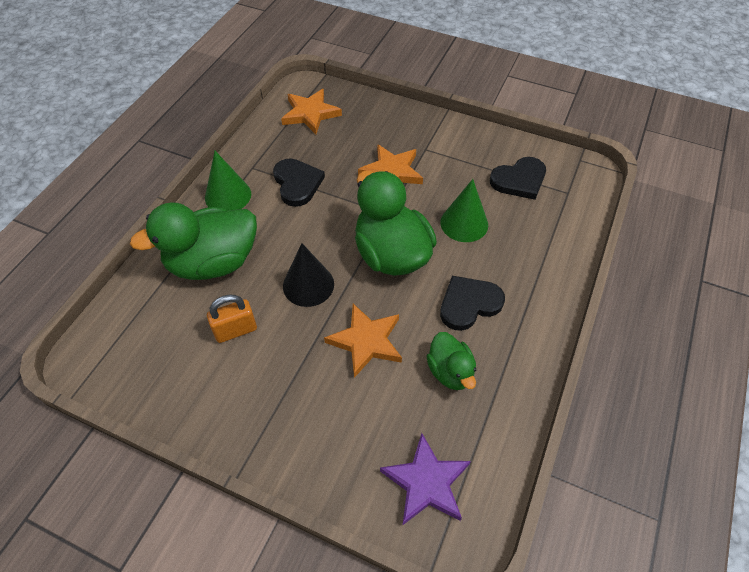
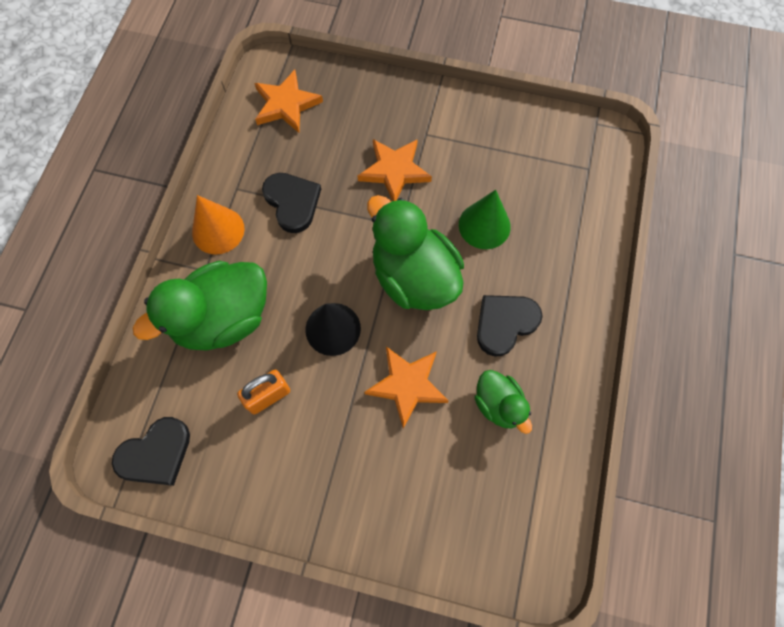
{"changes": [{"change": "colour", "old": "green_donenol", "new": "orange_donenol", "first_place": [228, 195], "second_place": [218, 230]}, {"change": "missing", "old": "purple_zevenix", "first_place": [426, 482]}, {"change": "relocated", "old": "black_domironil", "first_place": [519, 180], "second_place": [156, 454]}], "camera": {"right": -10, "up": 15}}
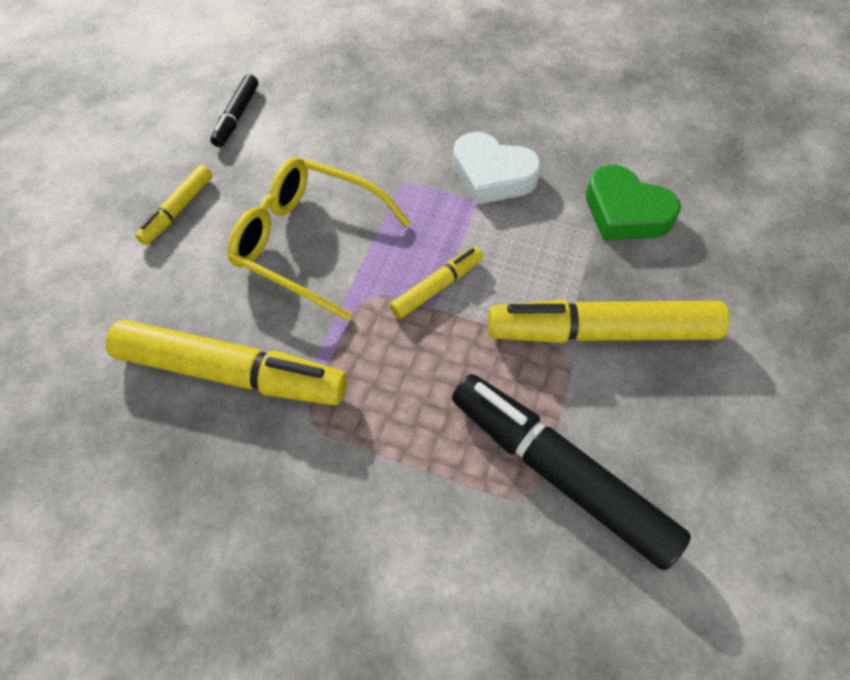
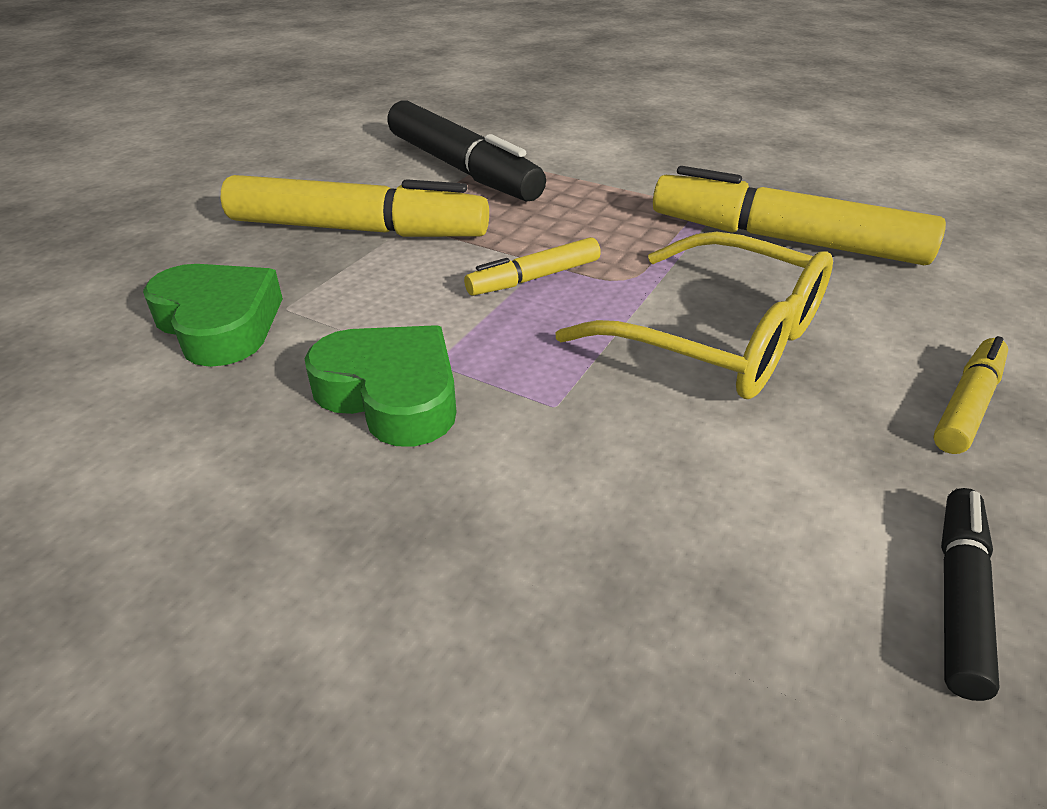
{"changes": [{"change": "colour", "old": "white_domironil", "new": "green_domironil", "first_place": [492, 175], "second_place": [391, 394]}], "camera": {"right": -170, "up": -20}}
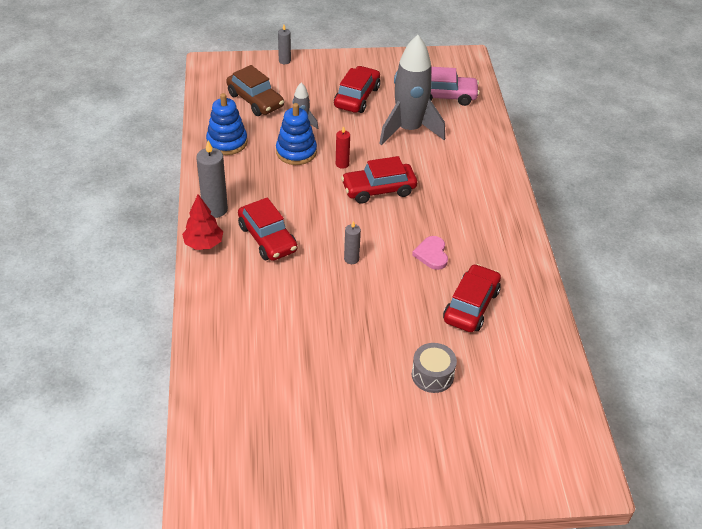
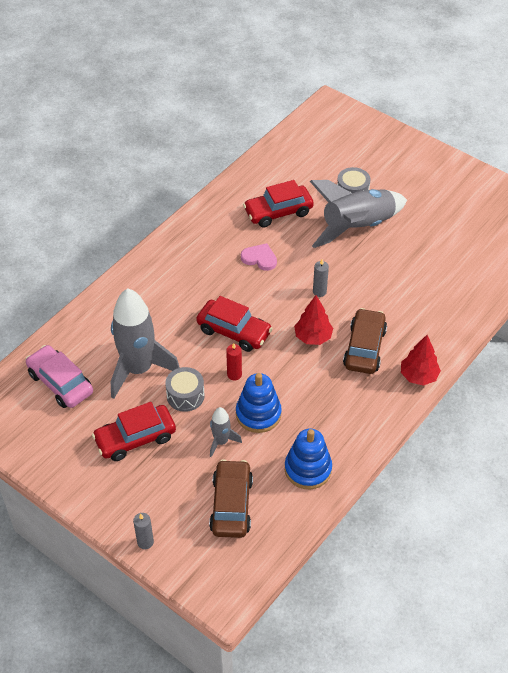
{"changes": [{"change": "missing", "old": "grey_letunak", "first_place": [215, 209]}, {"change": "colour", "old": "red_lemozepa", "new": "brown_lemozepa", "first_place": [267, 238], "second_place": [364, 348]}, {"change": "spun", "old": "pink_domironil", "first_place": [432, 254], "second_place": [259, 258], "degrees": -105}, {"change": "appeared", "new": "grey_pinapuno", "second_place": [185, 396]}, {"change": "appeared", "new": "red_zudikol", "second_place": [313, 337]}, {"change": "appeared", "new": "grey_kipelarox", "second_place": [358, 227]}], "camera": {"right": -135, "up": 5}}
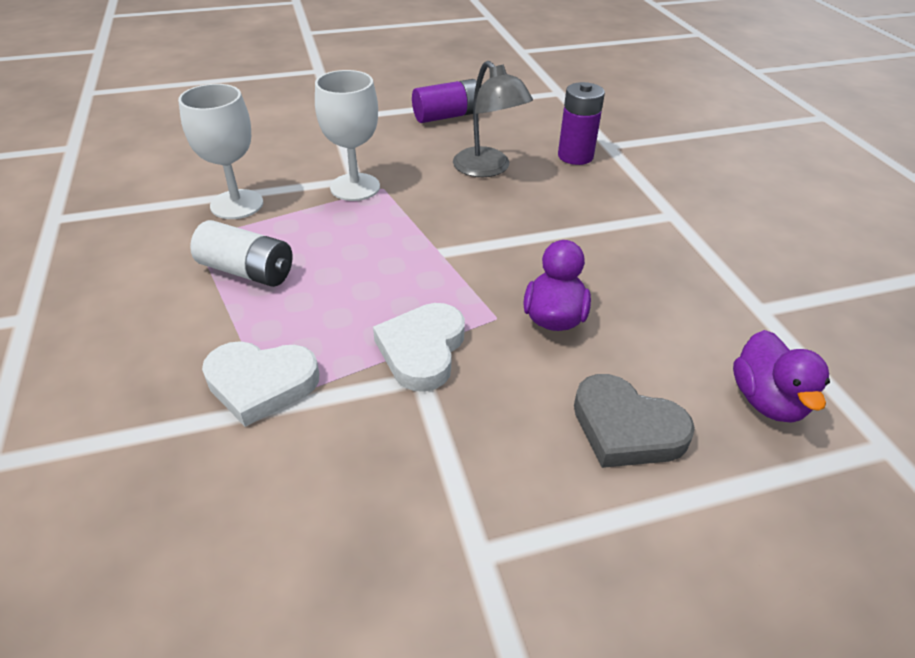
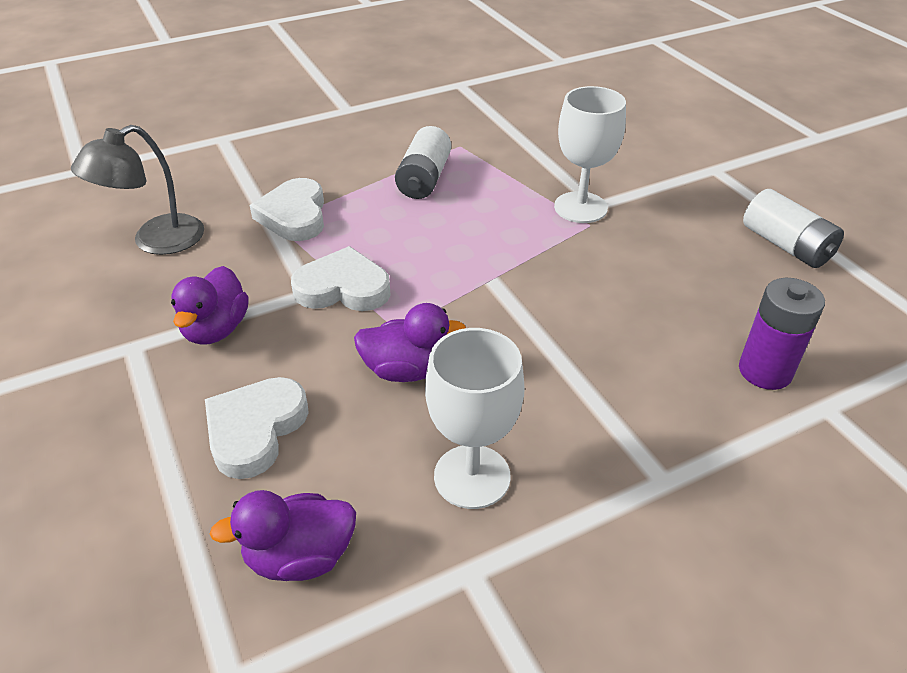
{"changes": [{"change": "relocated", "old": "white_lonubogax", "first_place": [237, 204], "second_place": [472, 476]}, {"change": "colour", "old": "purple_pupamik", "new": "white_pupamik", "first_place": [447, 116], "second_place": [786, 245]}, {"change": "relocated", "old": "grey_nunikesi", "first_place": [488, 169], "second_place": [156, 241]}, {"change": "colour", "old": "grey_domironil", "new": "white_domironil", "first_place": [626, 428], "second_place": [255, 430]}, {"change": "appeared", "new": "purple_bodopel", "second_place": [216, 329]}], "camera": {"right": 80, "up": 0}}
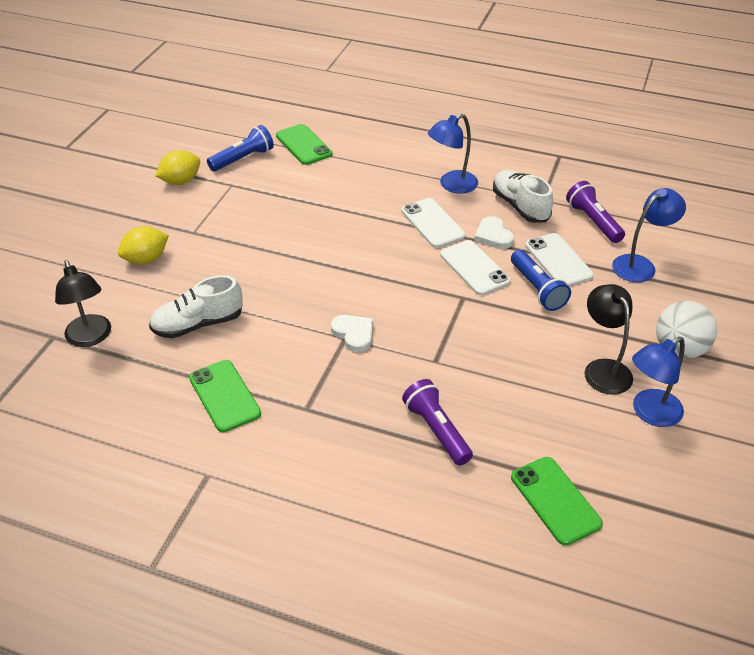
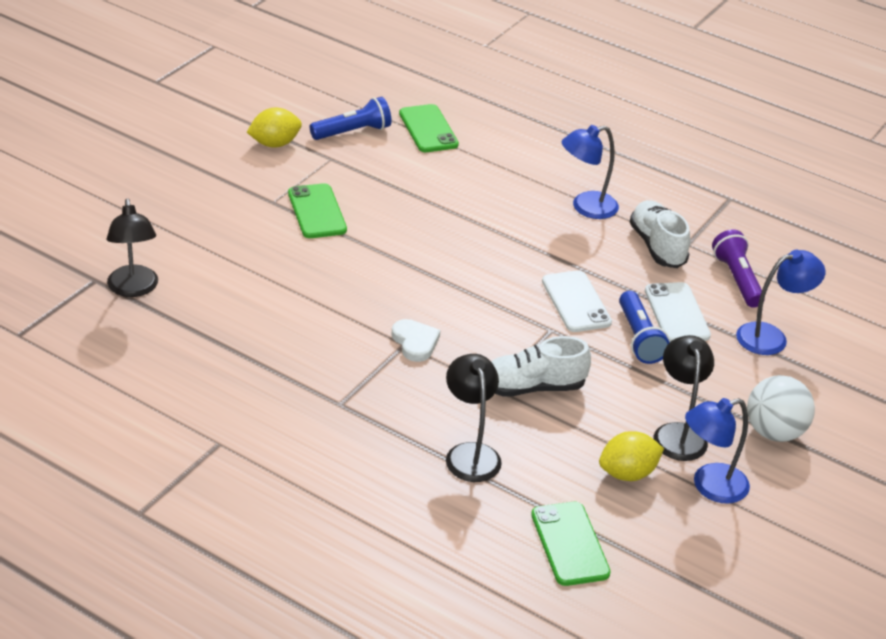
{"changes": [{"change": "relocated", "old": "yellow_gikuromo", "first_place": [146, 259], "second_place": [627, 473]}, {"change": "relocated", "old": "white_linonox", "first_place": [198, 324], "second_place": [532, 387]}, {"change": "relocated", "old": "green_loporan", "first_place": [224, 396], "second_place": [317, 212]}, {"change": "missing", "old": "white_loporan", "first_place": [432, 223]}, {"change": "exchanged", "old": "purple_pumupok", "new": "black_nunikesi", "first_place": [437, 430], "second_place": [470, 453]}, {"change": "missing", "old": "white_domironil", "first_place": [493, 236]}], "camera": {"right": 10, "up": -5}}
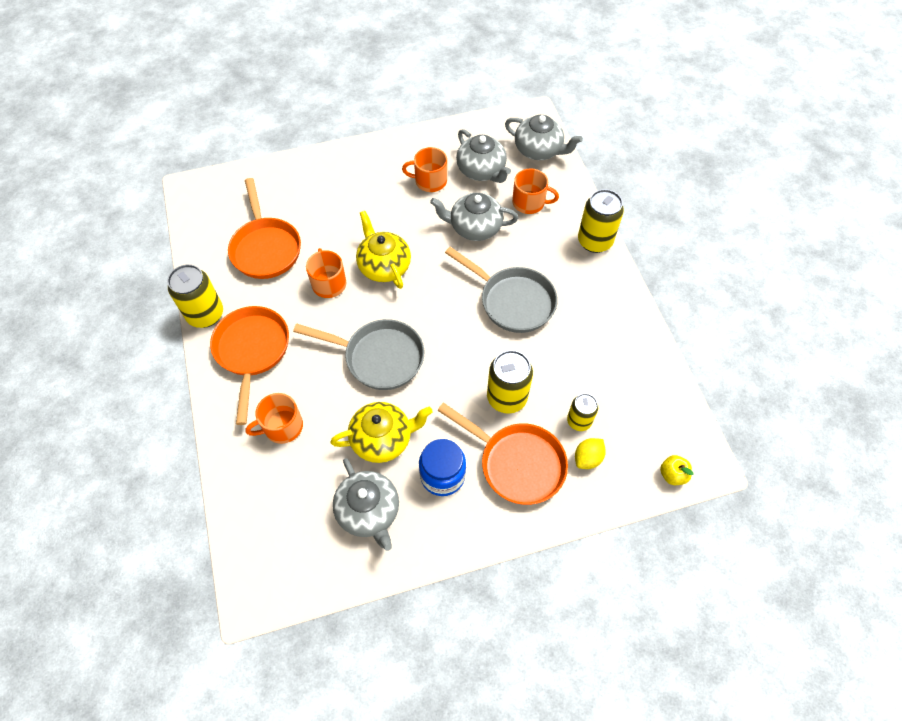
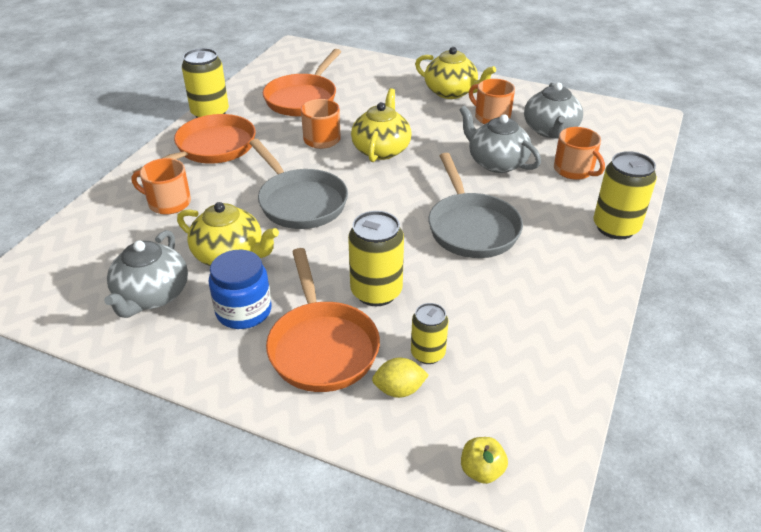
{"changes": [{"change": "missing", "old": "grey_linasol", "first_place": [539, 150]}, {"change": "appeared", "new": "yellow_linasol", "second_place": [451, 92]}], "camera": {"right": 40, "up": -20}}
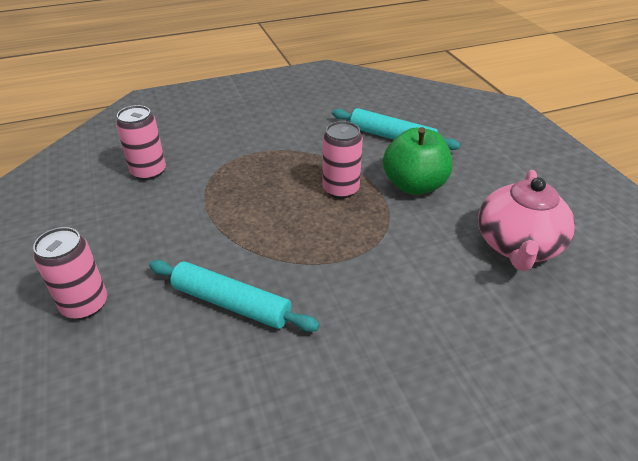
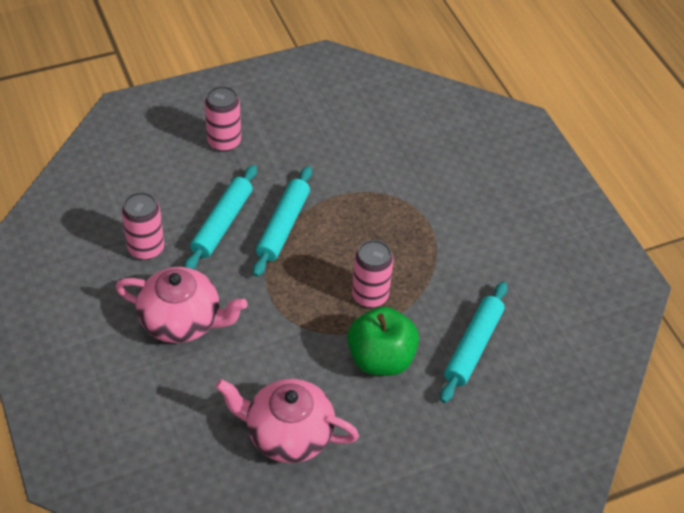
{"changes": [{"change": "relocated", "old": "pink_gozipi", "first_place": [148, 172], "second_place": [146, 248]}, {"change": "appeared", "new": "pink_linasol", "second_place": [182, 321]}, {"change": "appeared", "new": "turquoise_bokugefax", "second_place": [283, 226]}], "camera": {"right": 85, "up": 10}}
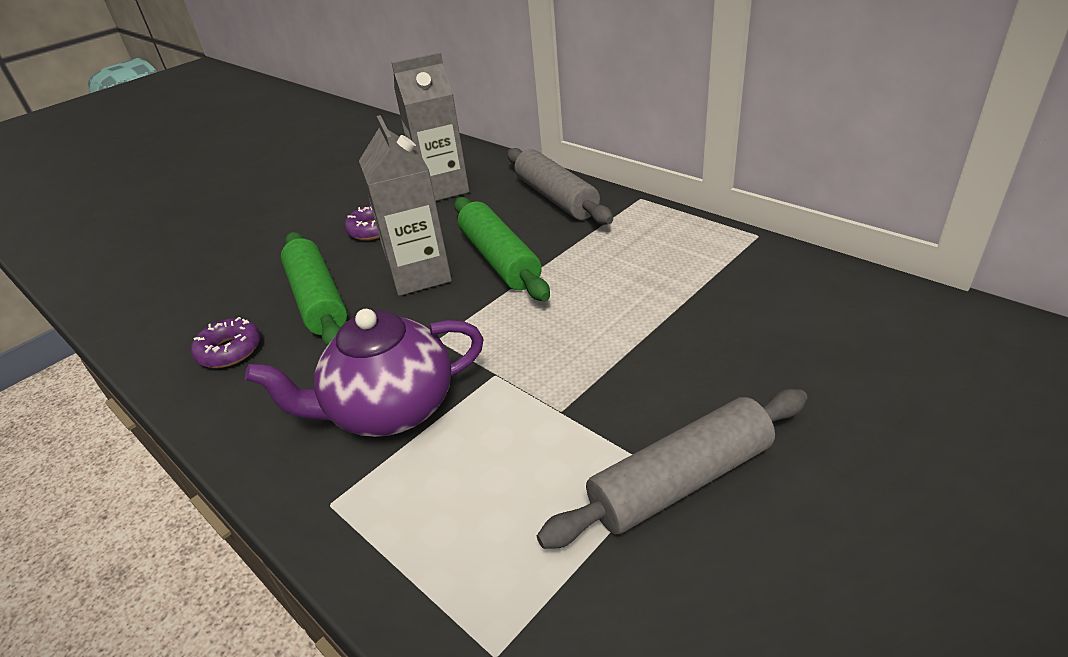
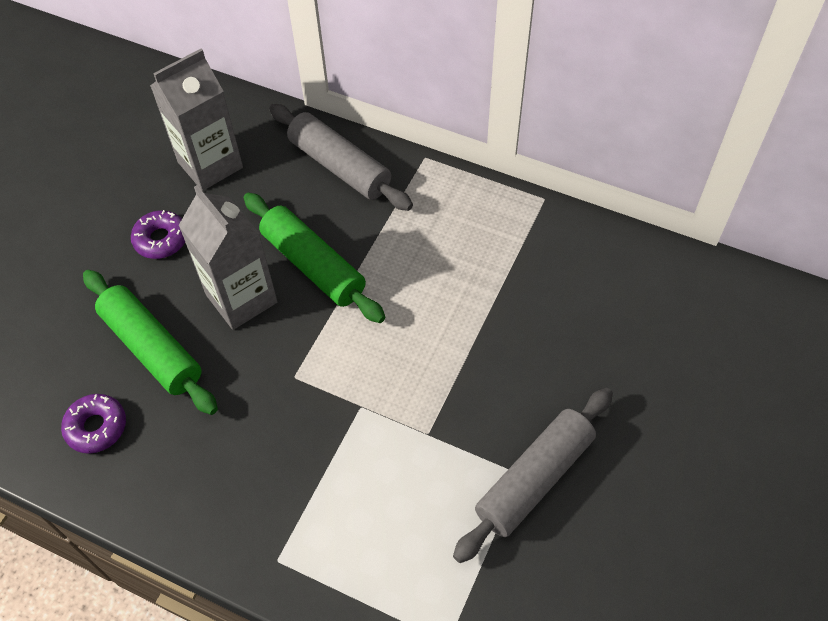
{"changes": [{"change": "missing", "old": "purple_linasol", "first_place": [390, 409]}], "camera": {"right": -20, "up": 20}}
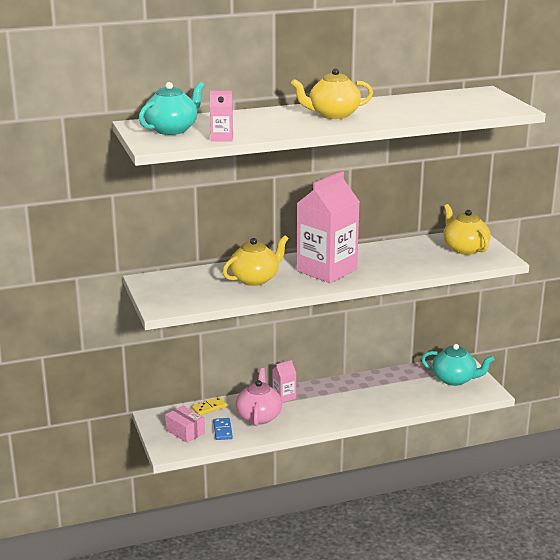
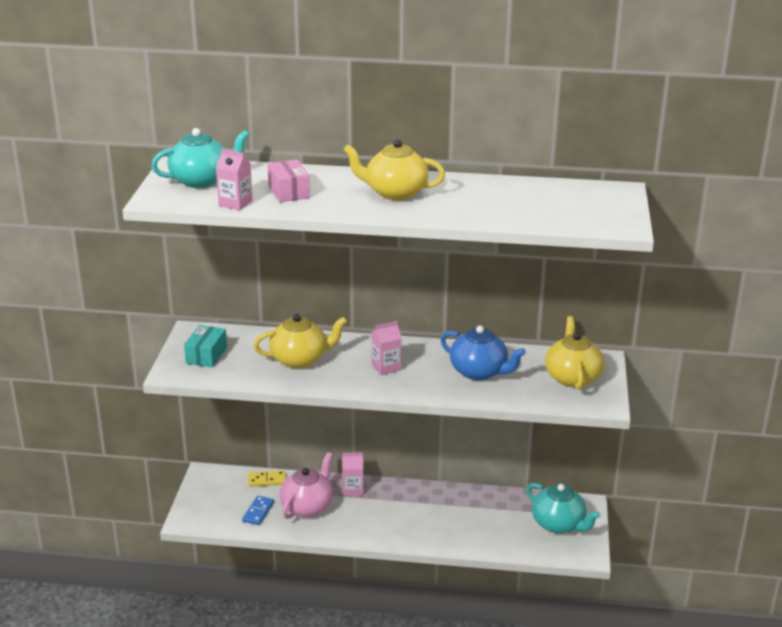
{"changes": [{"change": "relocated", "old": "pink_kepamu", "first_place": [185, 431], "second_place": [289, 192]}, {"change": "size", "old": "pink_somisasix", "first_place": [326, 270], "second_place": [386, 367], "factor": 0.43}, {"change": "appeared", "new": "turquoise_kepamu", "second_place": [206, 355]}, {"change": "appeared", "new": "blue_linasol", "second_place": [479, 372]}], "camera": {"right": 25, "up": 5}}
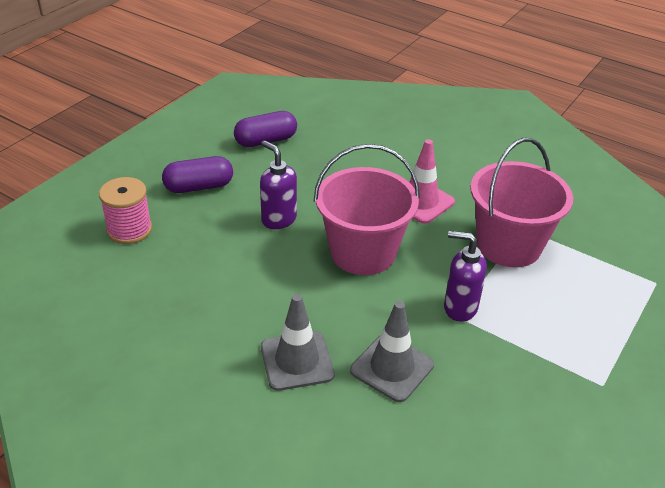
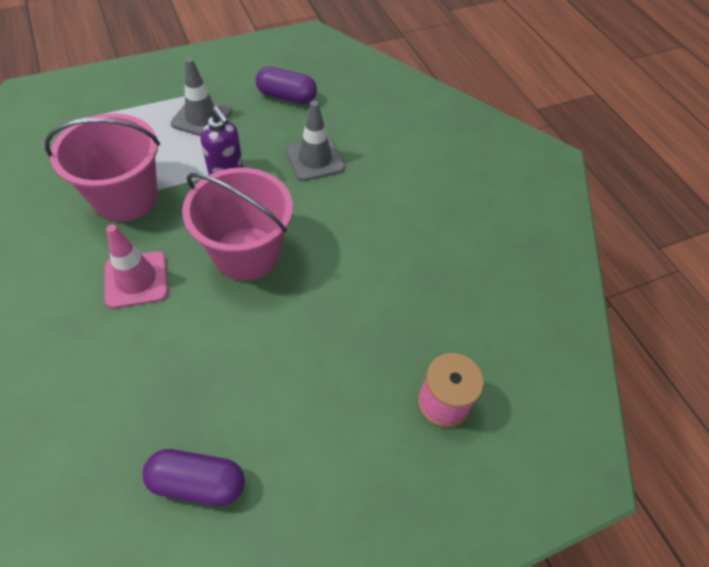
{"changes": [{"change": "relocated", "old": "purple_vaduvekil", "first_place": [199, 187], "second_place": [286, 96]}, {"change": "missing", "old": "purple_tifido", "first_place": [278, 219]}, {"change": "relocated", "old": "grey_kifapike", "first_place": [297, 361], "second_place": [201, 118]}], "camera": {"right": -150, "up": 15}}
